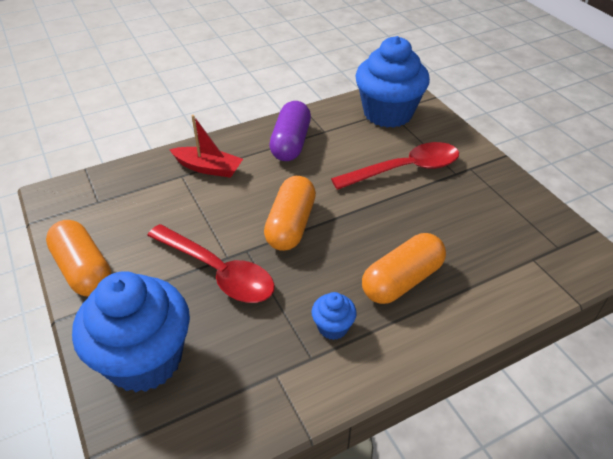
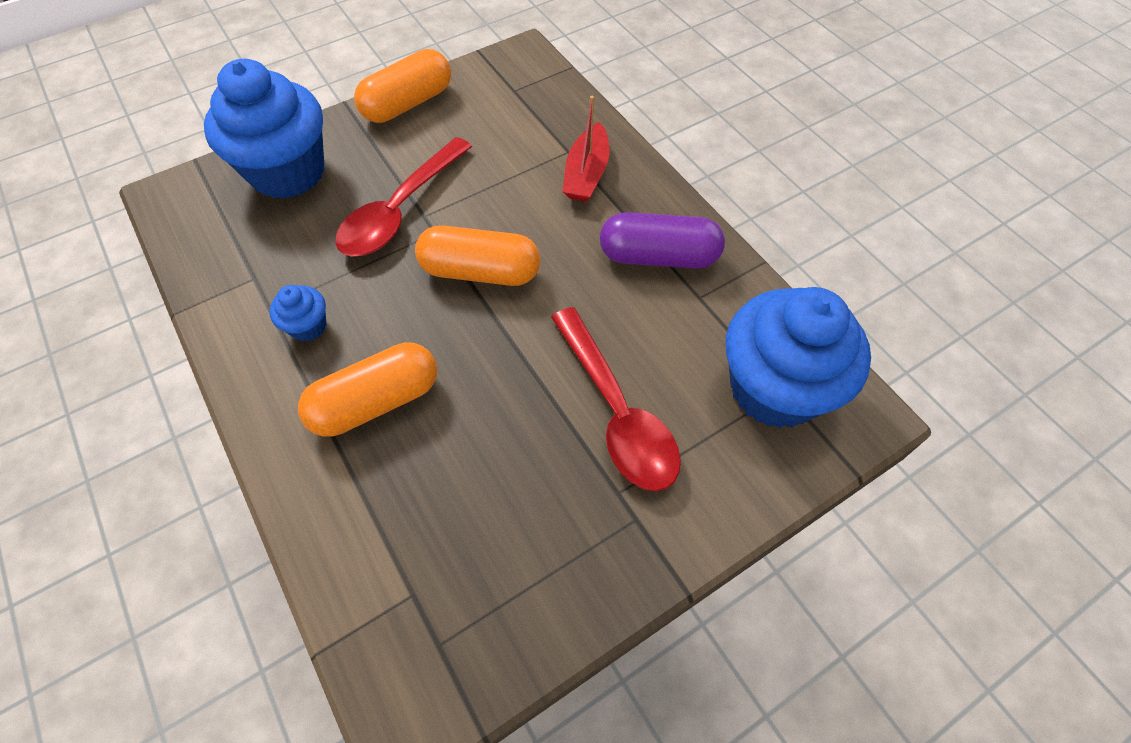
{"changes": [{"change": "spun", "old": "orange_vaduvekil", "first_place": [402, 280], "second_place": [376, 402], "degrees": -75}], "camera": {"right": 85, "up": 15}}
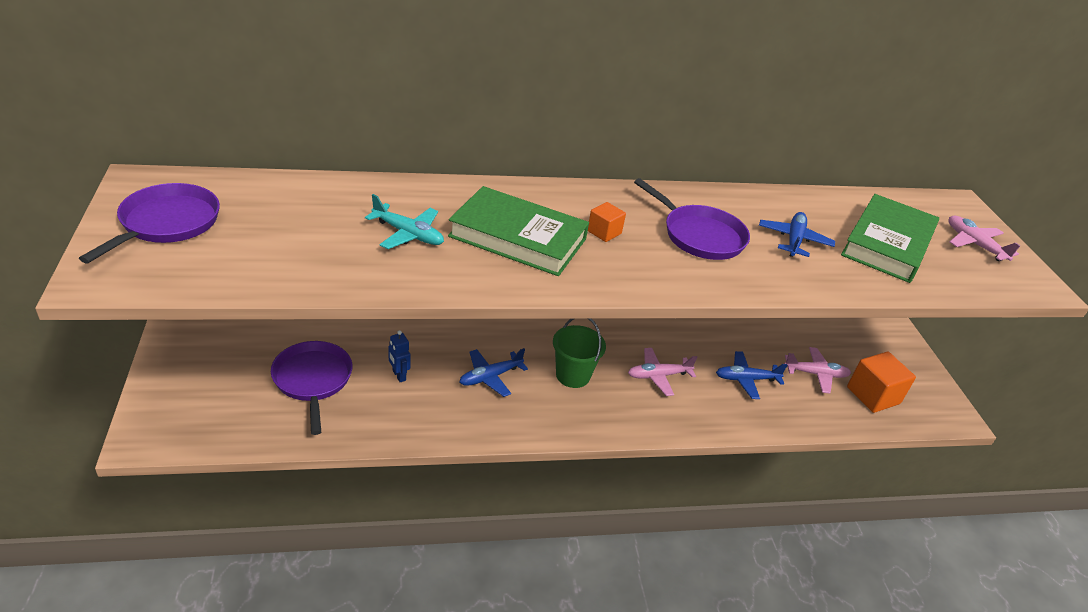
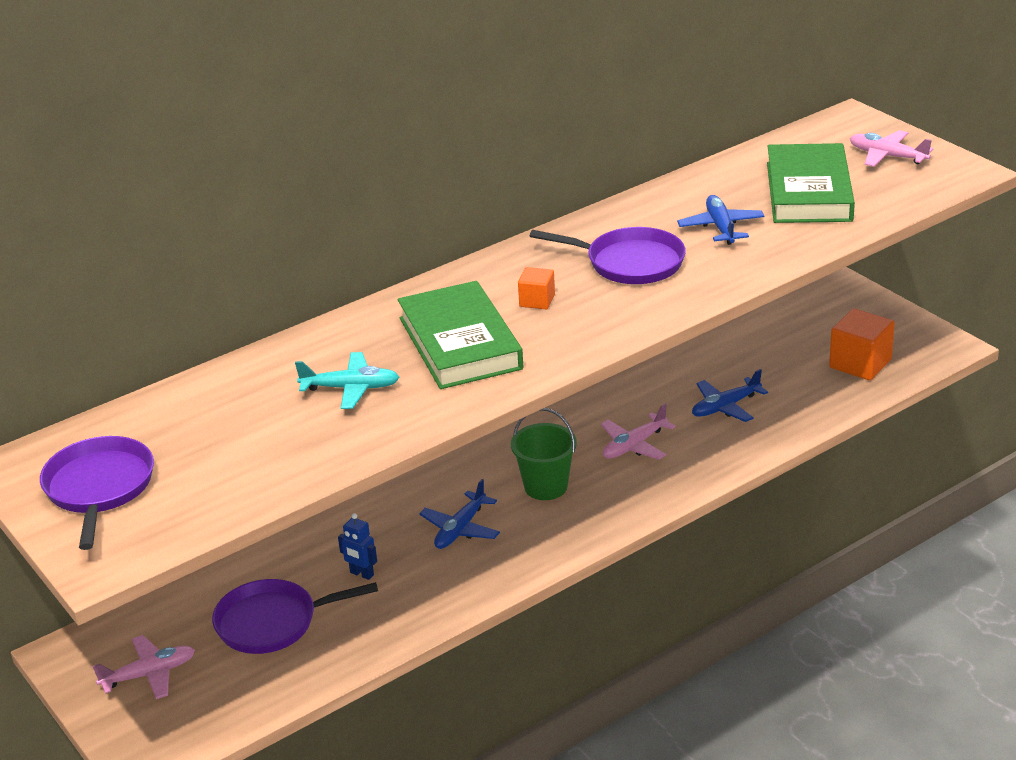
{"changes": [{"change": "spun", "old": "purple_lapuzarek", "first_place": [313, 380], "second_place": [272, 622], "degrees": -60}, {"change": "spun", "old": "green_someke", "first_place": [518, 238], "second_place": [460, 343], "degrees": 75}, {"change": "relocated", "old": "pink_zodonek", "first_place": [816, 374], "second_place": [149, 674]}], "camera": {"right": -20, "up": -5}}
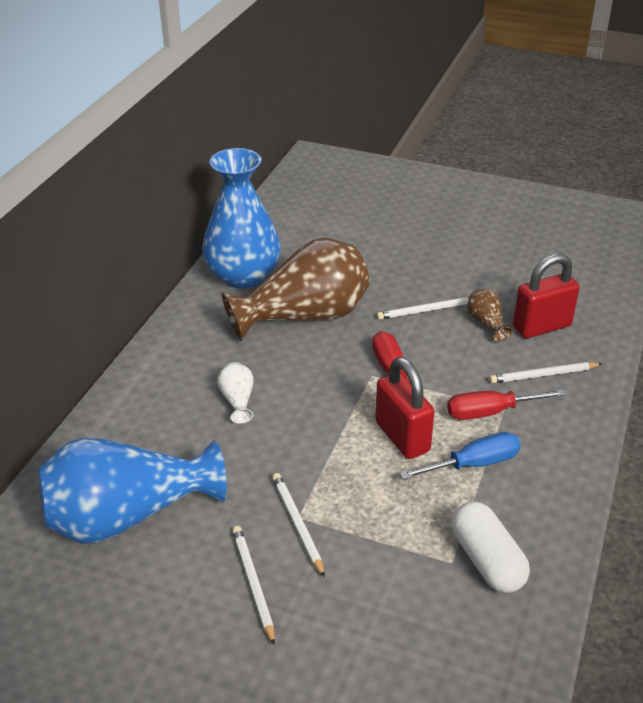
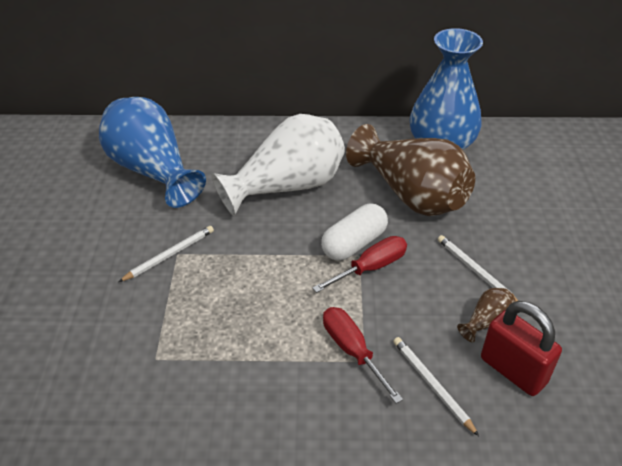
{"changes": [{"change": "size", "old": "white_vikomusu", "first_place": [237, 401], "second_place": [287, 187], "factor": 2.47}, {"change": "missing", "old": "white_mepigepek", "first_place": [253, 583]}, {"change": "missing", "old": "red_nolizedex", "first_place": [402, 437]}, {"change": "missing", "old": "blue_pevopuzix", "first_place": [473, 464]}, {"change": "relocated", "old": "white_vaduvekil", "first_place": [487, 560], "second_place": [354, 243]}], "camera": {"right": 70, "up": 5}}
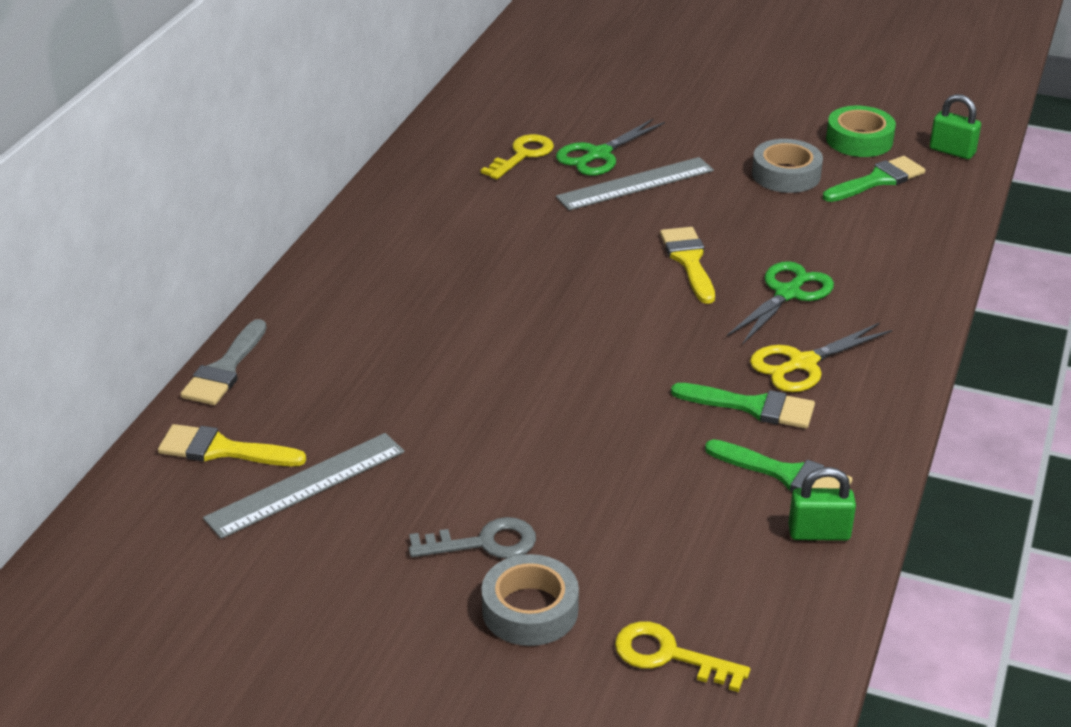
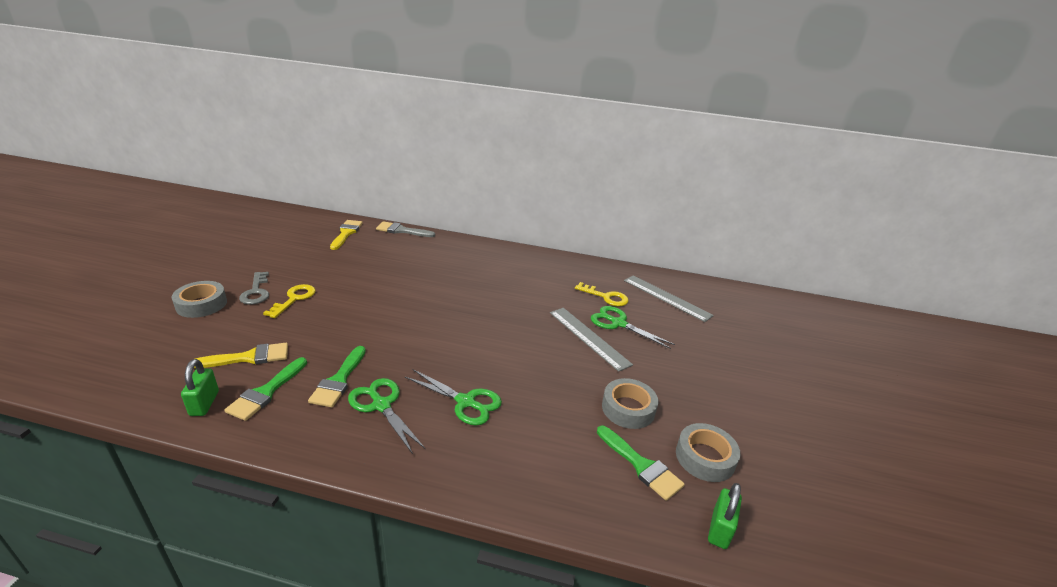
{"changes": [{"change": "relocated", "old": "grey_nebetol", "first_place": [306, 484], "second_place": [666, 297]}, {"change": "relocated", "old": "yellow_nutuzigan", "first_place": [669, 656], "second_place": [294, 299]}, {"change": "relocated", "old": "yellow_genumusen", "first_place": [689, 261], "second_place": [249, 357]}, {"change": "colour", "old": "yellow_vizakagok", "new": "green_vizakagok", "first_place": [802, 364], "second_place": [381, 405]}, {"change": "colour", "old": "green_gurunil", "new": "grey_gurunil", "first_place": [859, 140], "second_place": [705, 457]}], "camera": {"right": 80, "up": -5}}
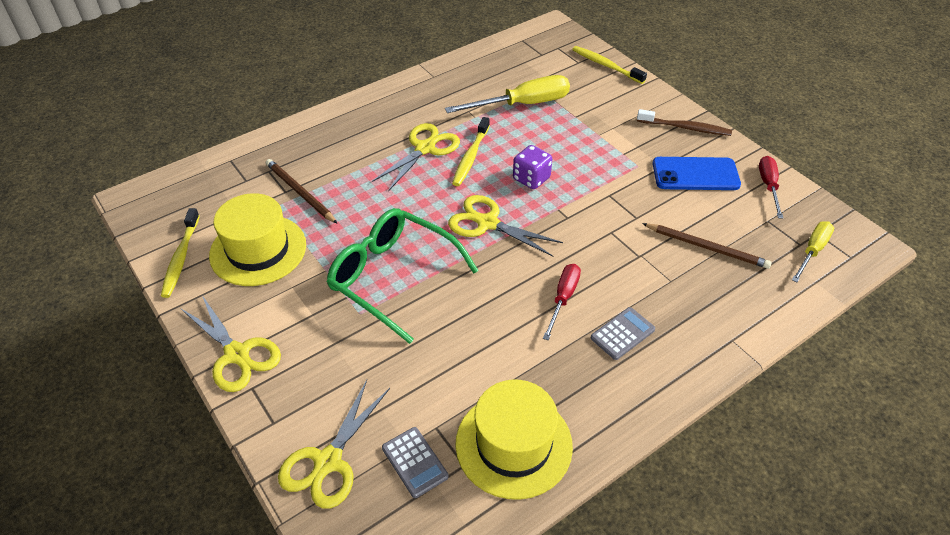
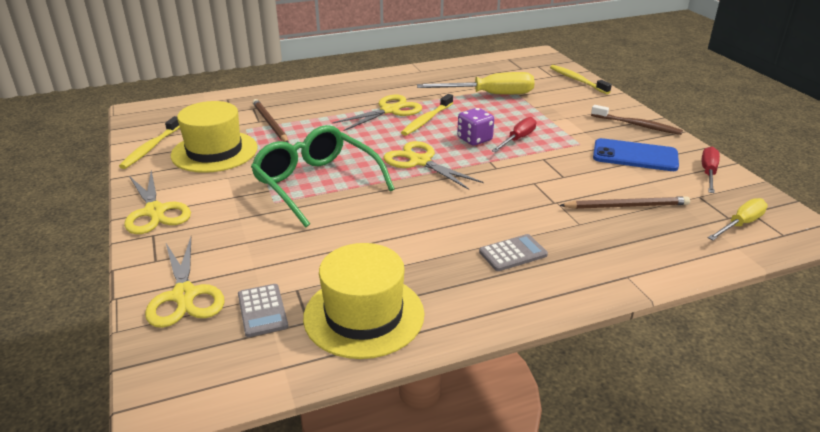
{"changes": [{"change": "spun", "old": "yellow_vizakagok", "first_place": [328, 462], "second_place": [184, 295], "degrees": -60}, {"change": "relocated", "old": "red_pevopuzix", "first_place": [563, 298], "second_place": [518, 139]}, {"change": "spun", "old": "brown_mepigepek", "first_place": [707, 247], "second_place": [627, 206], "degrees": -45}], "camera": {"right": 15, "up": -15}}
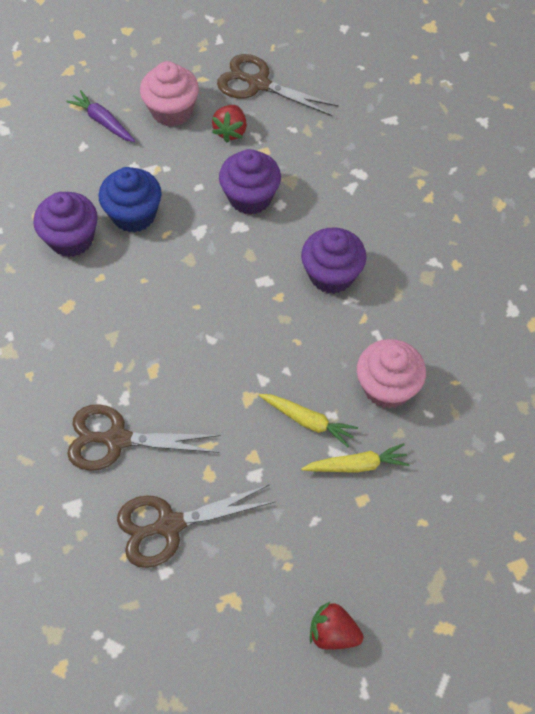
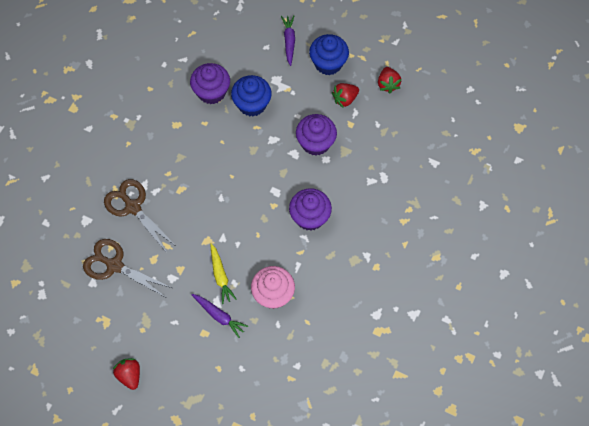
{"changes": [{"change": "colour", "old": "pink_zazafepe", "new": "blue_zazafepe", "first_place": [172, 111], "second_place": [328, 63]}, {"change": "exchanged", "old": "brown_vizakagok", "new": "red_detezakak", "first_place": [258, 84], "second_place": [388, 84]}, {"change": "colour", "old": "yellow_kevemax", "new": "purple_kevemax", "first_place": [357, 465], "second_place": [219, 316]}], "camera": {"right": 45, "up": 5}}
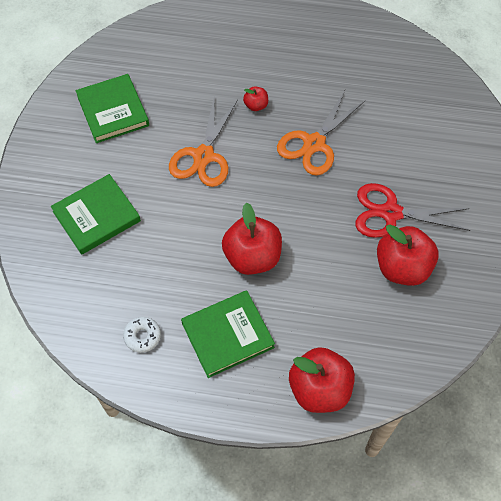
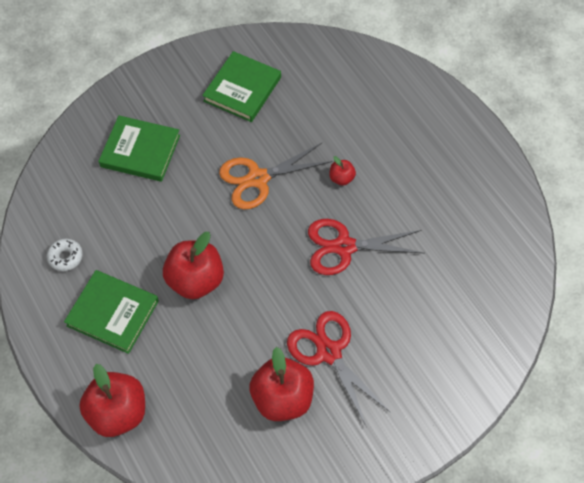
{"changes": [{"change": "colour", "old": "orange_vizakagok", "new": "red_vizakagok", "first_place": [314, 144], "second_place": [344, 247]}], "camera": {"right": 50, "up": 0}}
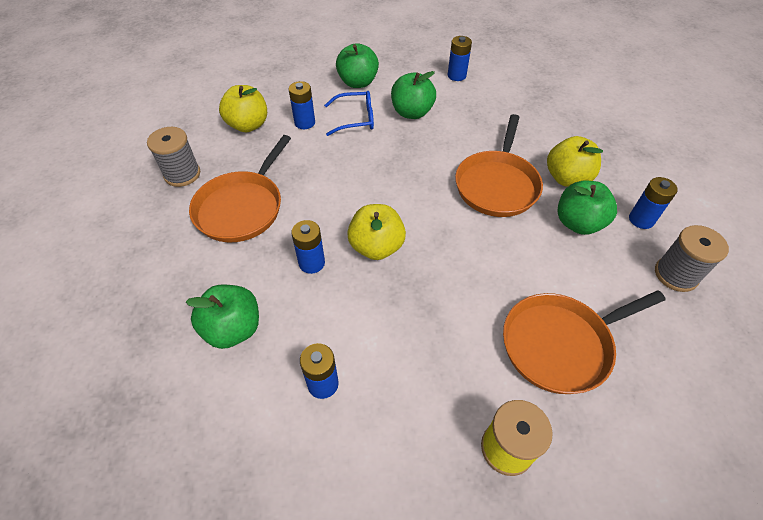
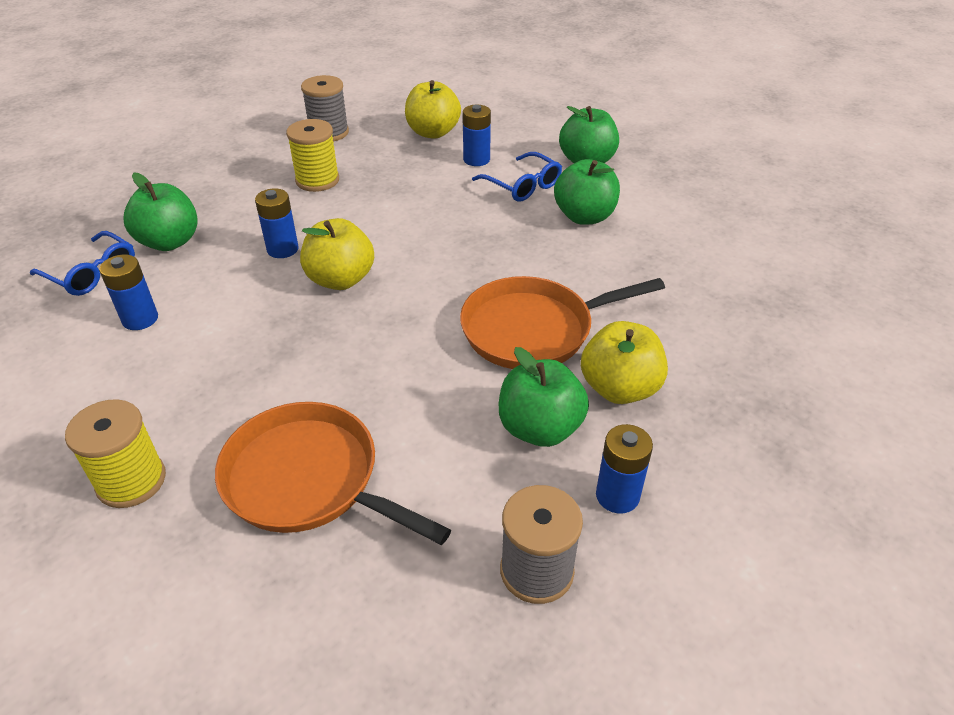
{"changes": [{"change": "exchanged", "old": "orange_lapuzarek", "new": "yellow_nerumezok", "first_place": [242, 208], "second_place": [317, 180]}, {"change": "missing", "old": "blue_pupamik", "first_place": [456, 75]}, {"change": "appeared", "new": "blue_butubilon", "second_place": [91, 273]}], "camera": {"right": 55, "up": -10}}
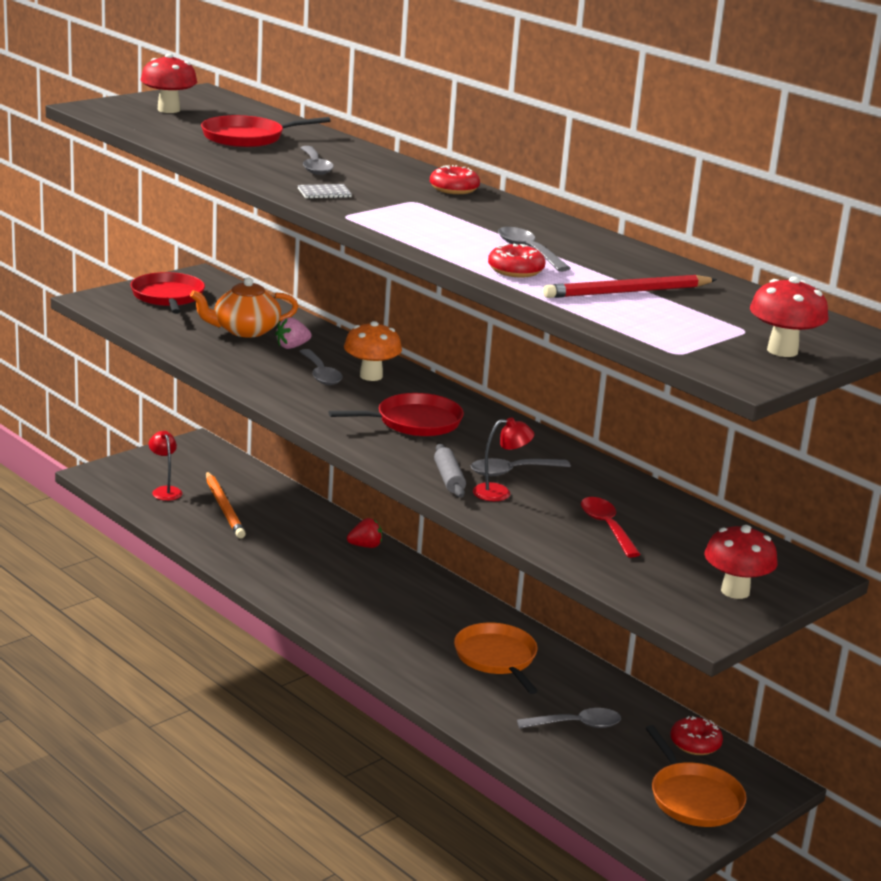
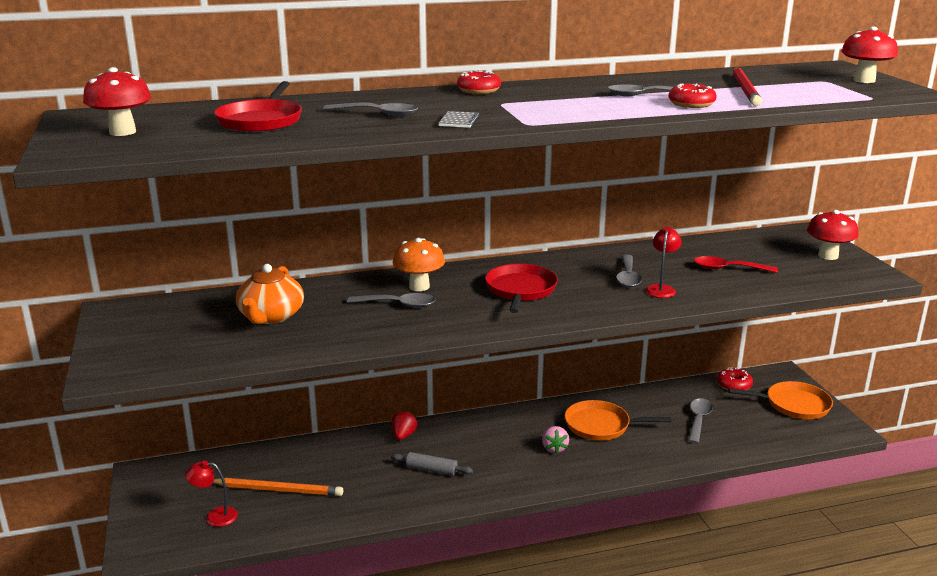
{"changes": [{"change": "missing", "old": "red_lapuzarek", "first_place": [168, 297]}, {"change": "relocated", "old": "pink_detezakak", "first_place": [292, 346], "second_place": [554, 448]}, {"change": "relocated", "old": "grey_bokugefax", "first_place": [449, 479], "second_place": [431, 470]}], "camera": {"right": -60, "up": 0}}
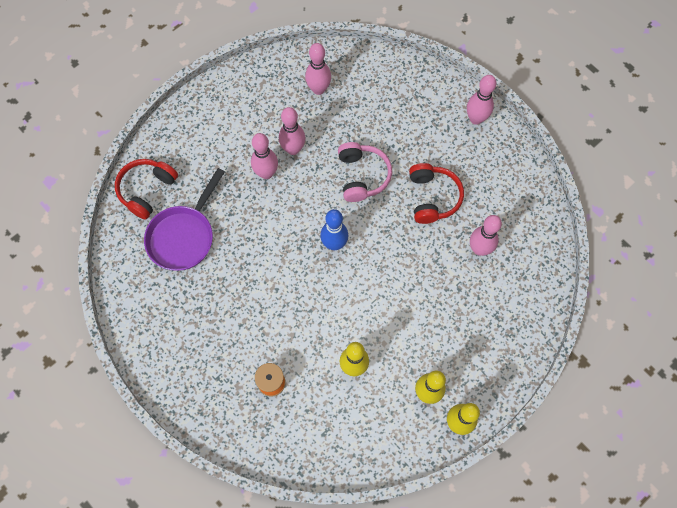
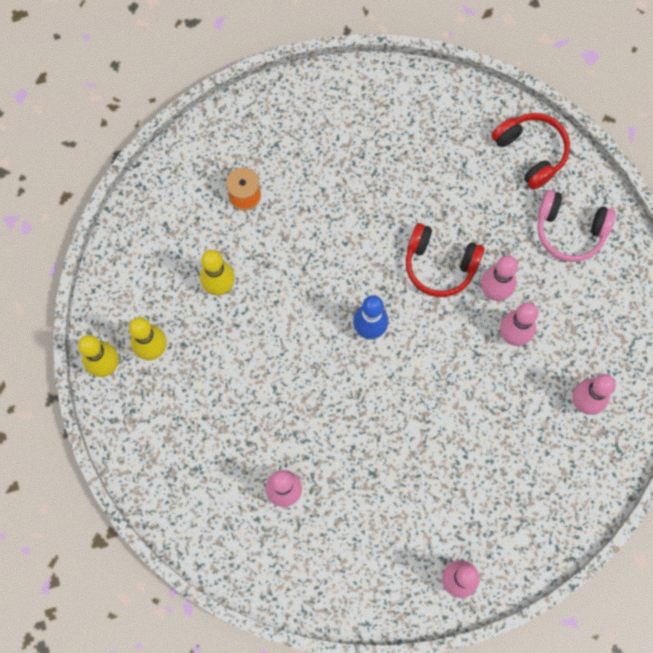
{"changes": [{"change": "missing", "old": "purple_lapuzarek", "first_place": [183, 236]}, {"change": "relocated", "old": "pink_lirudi", "first_place": [362, 176], "second_place": [570, 230]}, {"change": "relocated", "old": "red_lirudi", "first_place": [432, 197], "second_place": [440, 264]}], "camera": {"right": 115, "up": 5}}
